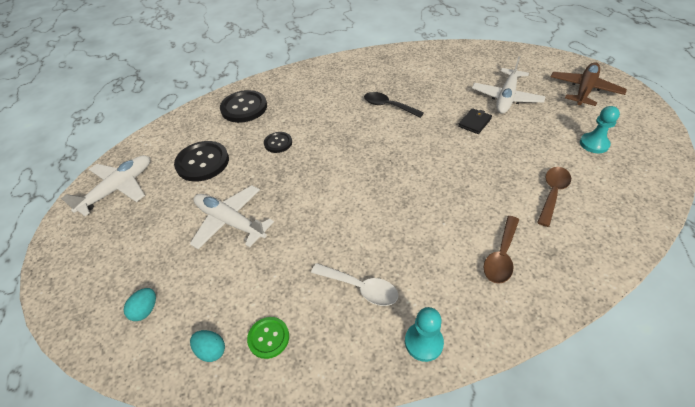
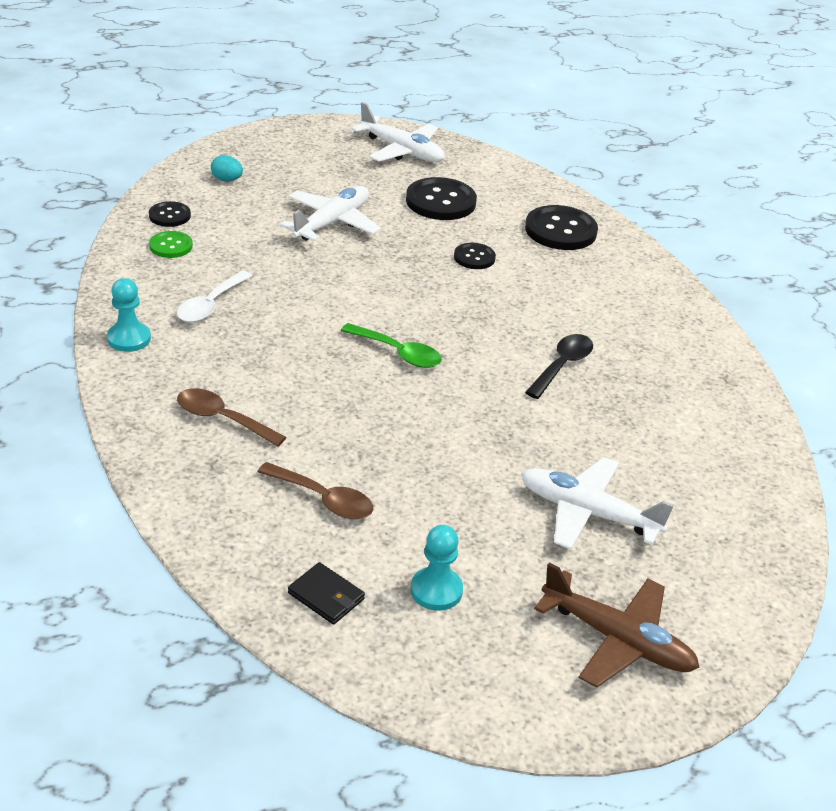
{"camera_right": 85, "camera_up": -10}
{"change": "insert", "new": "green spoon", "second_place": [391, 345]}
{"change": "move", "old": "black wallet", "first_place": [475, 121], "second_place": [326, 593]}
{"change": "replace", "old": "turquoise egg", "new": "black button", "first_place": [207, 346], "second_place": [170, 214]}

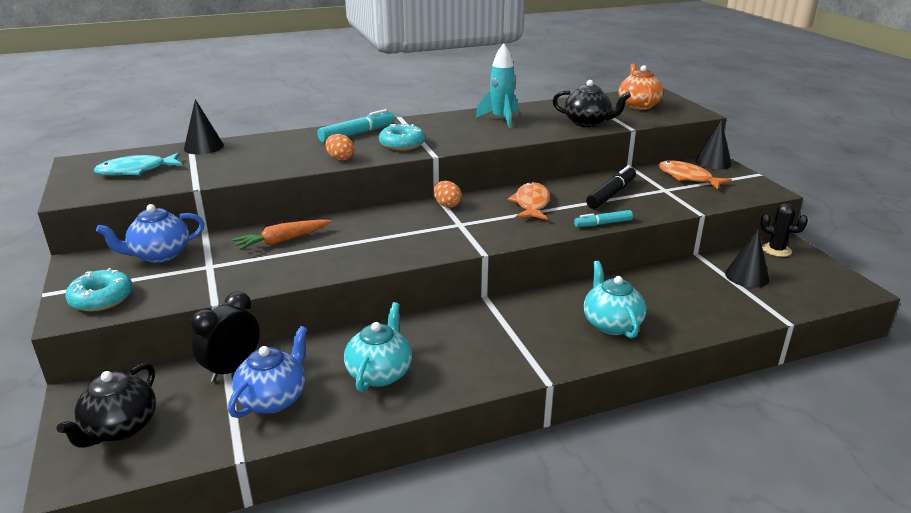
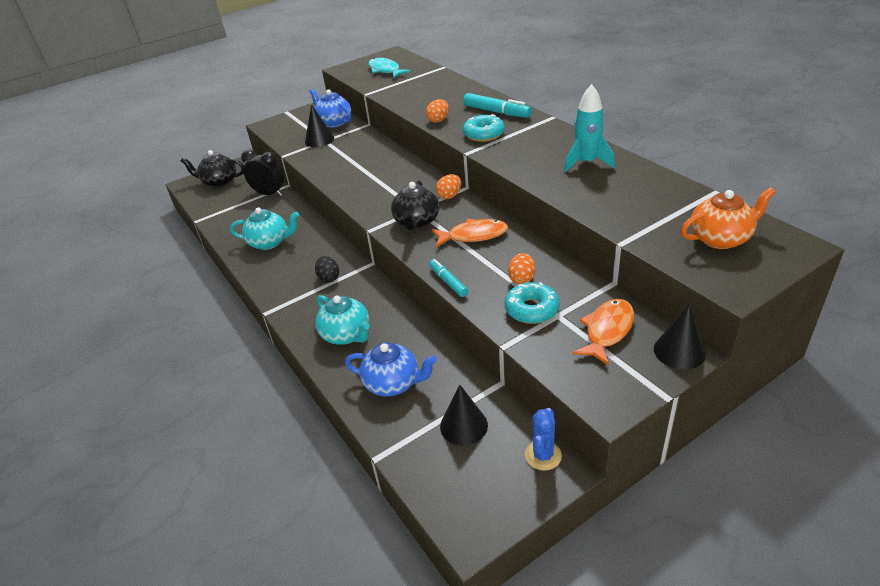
{"camera_right": 80, "camera_up": 10}
{"change": "delete", "old": "orange carrot", "first_place": [281, 235]}
{"change": "insert", "new": "black egg", "second_place": [327, 269]}
{"change": "move", "old": "turquoise donut", "first_place": [99, 290], "second_place": [532, 303]}
{"change": "move", "old": "black cone", "first_place": [204, 126], "second_place": [319, 125]}
{"change": "move", "old": "blue teapot", "first_place": [267, 372], "second_place": [391, 369]}
{"change": "move", "old": "black teapot", "first_place": [592, 103], "second_place": [415, 205]}
{"change": "replace", "old": "black marker", "new": "orange egg", "first_place": [611, 187], "second_place": [521, 268]}
{"change": "recolor", "old": "black cactus", "new": "blue cactus", "first_place": [784, 230], "second_place": [543, 439]}
{"change": "rotate", "old": "turquoise teapot", "first_place": [615, 299], "second_place": [342, 320], "degrees": 75}

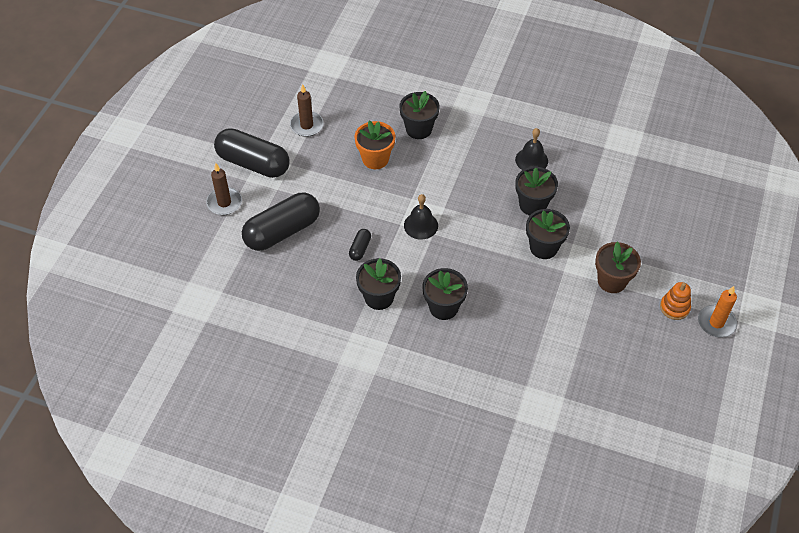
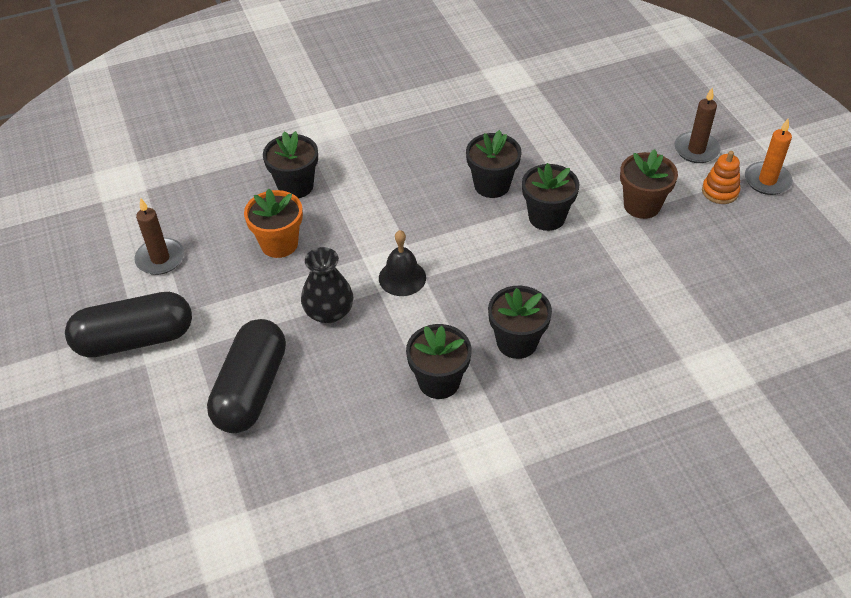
{"camera_right": -40, "camera_up": -5}
{"change": "delete", "old": "black capsule", "first_place": [360, 245]}
{"change": "delete", "old": "black bell", "first_place": [531, 149]}
{"change": "insert", "new": "black vase", "second_place": [327, 285]}
{"change": "move", "old": "brown candle", "first_place": [224, 189], "second_place": [698, 125]}

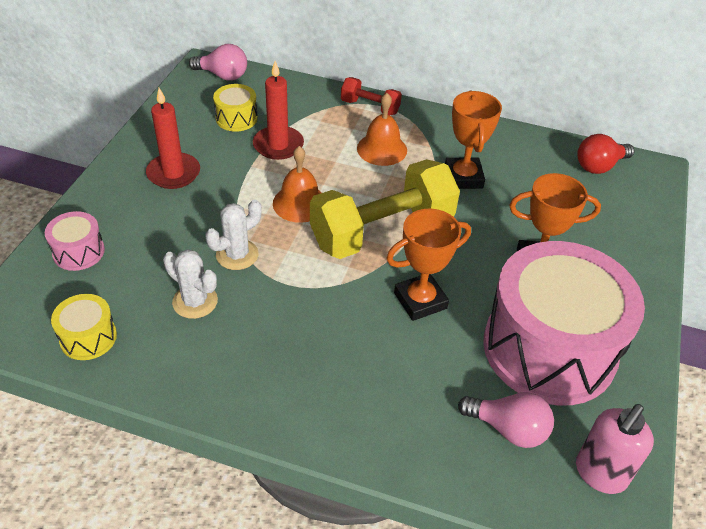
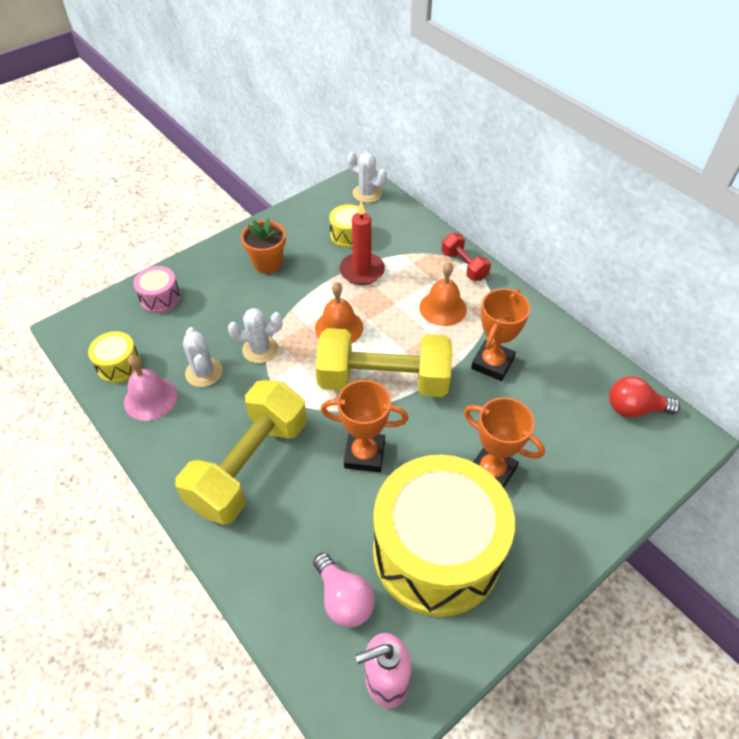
{"camera_right": 35, "camera_up": 5}
{"change": "insert", "new": "pink bell", "second_place": [150, 388]}
{"change": "insert", "new": "yellow dumbbell", "second_place": [241, 452]}
{"change": "replace", "old": "red candle", "new": "orange flower pot", "first_place": [173, 138], "second_place": [263, 245]}
{"change": "replace", "old": "pink light bulb", "new": "white cactus", "first_place": [218, 62], "second_place": [367, 177]}
{"change": "recolor", "old": "pink drum", "new": "yellow drum", "first_place": [564, 323], "second_place": [444, 536]}

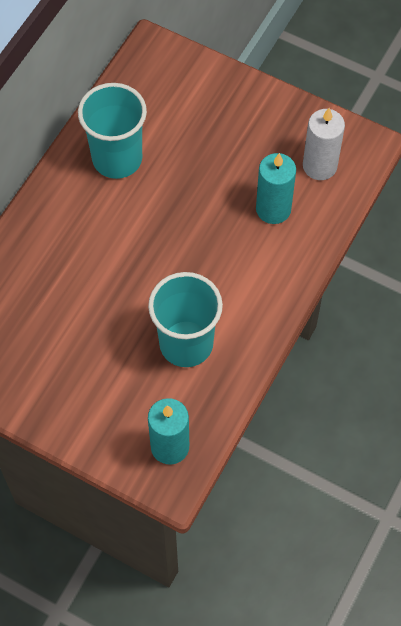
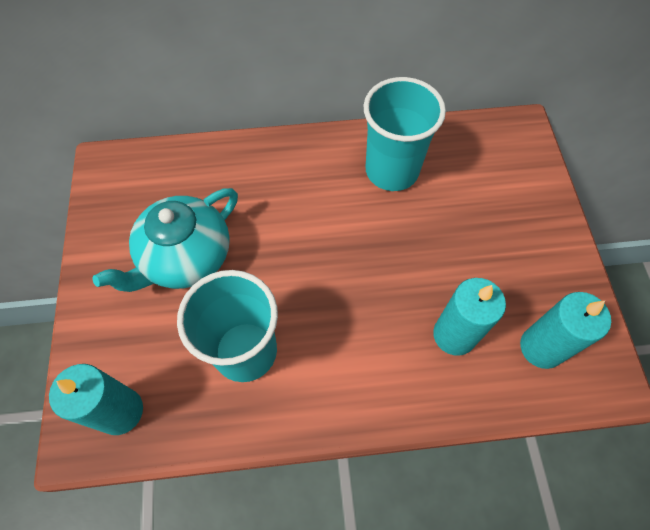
{"camera_right": 55, "camera_up": 0}
{"change": "insert", "new": "turquoise teapot", "second_place": [165, 240]}
{"change": "recolor", "old": "white candle", "new": "turquoise candle", "first_place": [324, 144], "second_place": [565, 330]}

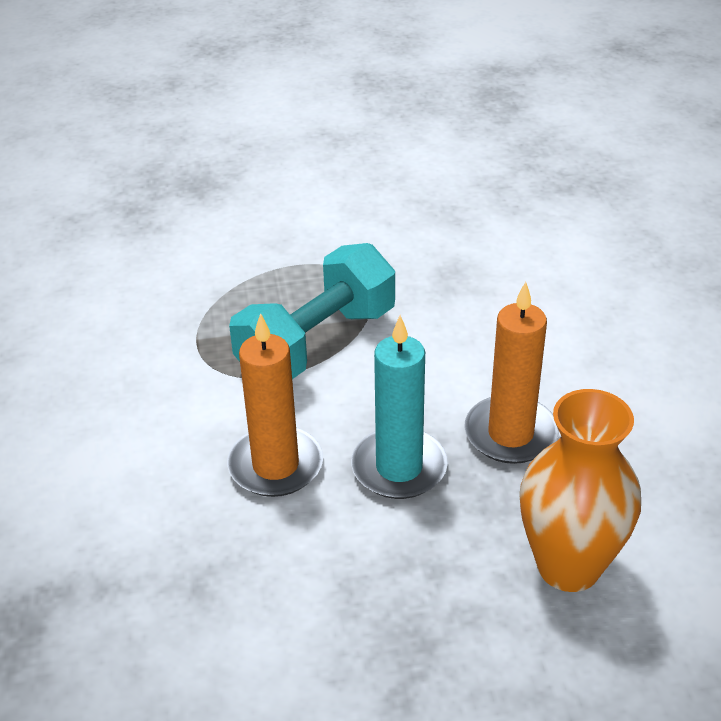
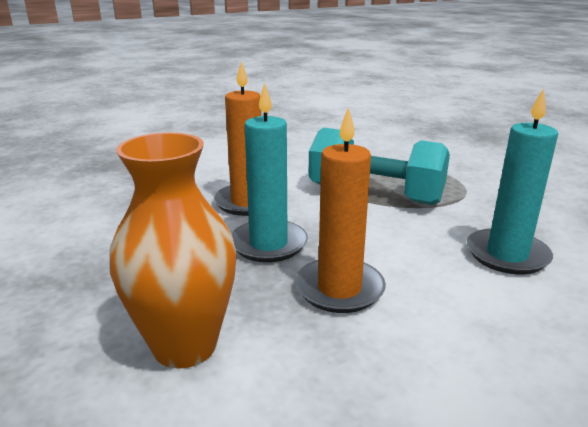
{"camera_right": 70, "camera_up": -15}
{"change": "insert", "new": "turquoise candle", "second_place": [512, 181]}

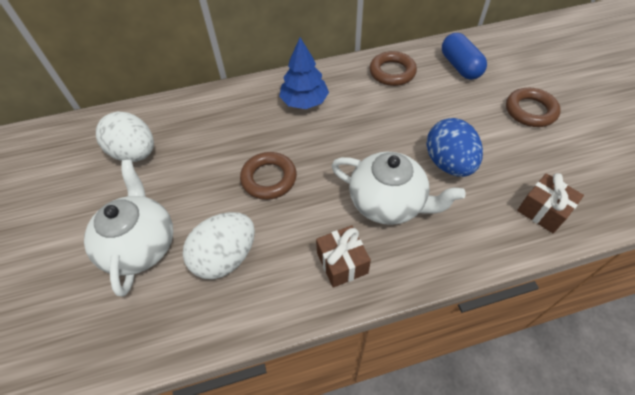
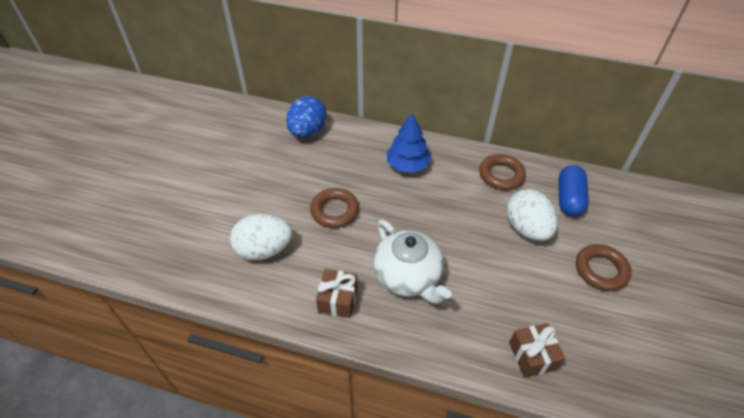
{"camera_right": 30, "camera_up": -5}
{"change": "delete", "old": "white teapot", "first_place": [128, 228]}
{"change": "move", "old": "white egg", "first_place": [125, 137], "second_place": [532, 215]}
{"change": "move", "old": "blue egg", "first_place": [455, 147], "second_place": [306, 117]}

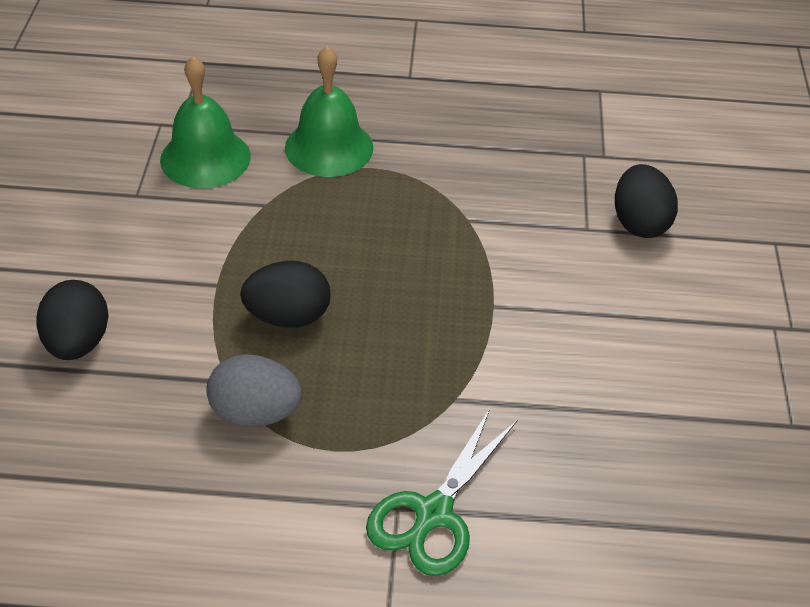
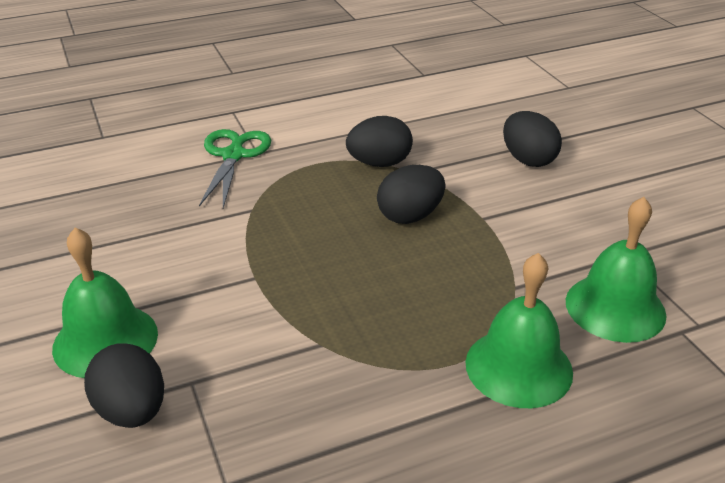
{"camera_right": 155, "camera_up": -10}
{"change": "insert", "new": "green bell", "second_place": [105, 302]}
{"change": "recolor", "old": "grey egg", "new": "black egg", "first_place": [254, 390], "second_place": [379, 141]}

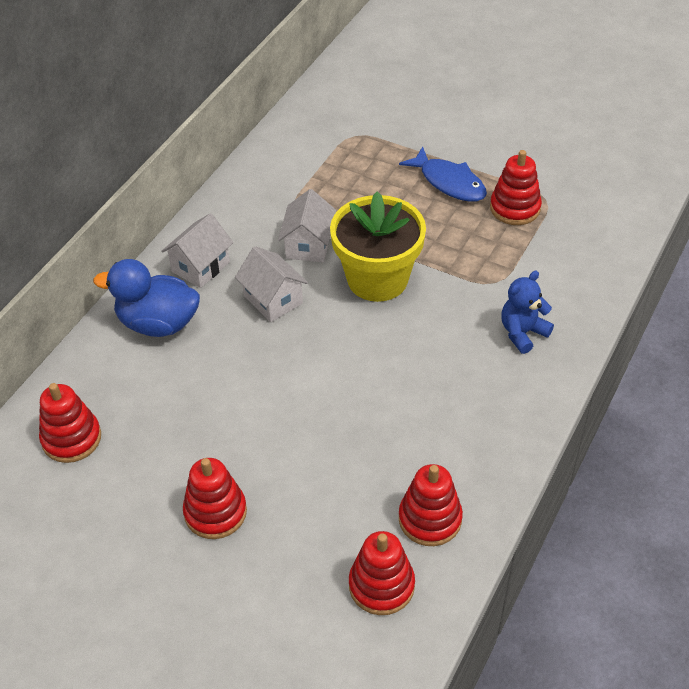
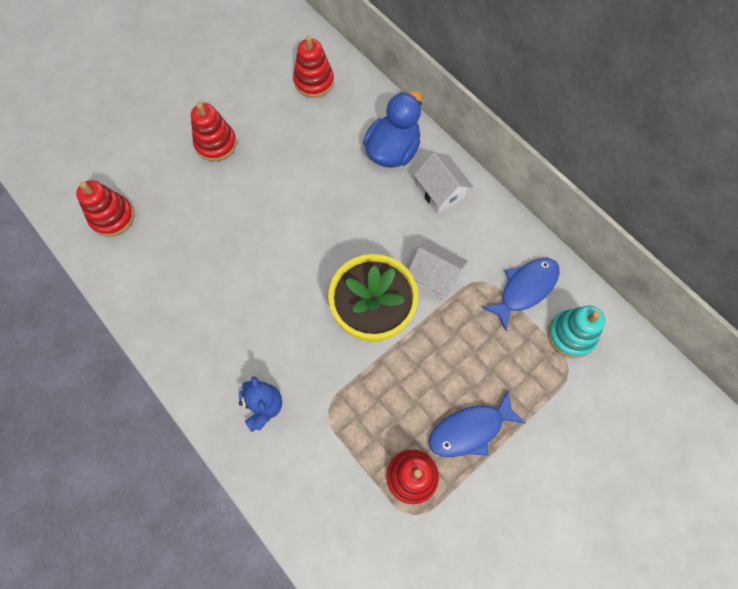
{"camera_right": 110, "camera_up": 20}
{"change": "delete", "old": "white house", "first_place": [271, 284]}
{"change": "delete", "old": "red stacking toy", "first_place": [431, 505]}
{"change": "insert", "new": "blue fish", "second_place": [520, 294]}
{"change": "insert", "new": "turquoise stacking toy", "second_place": [576, 331]}

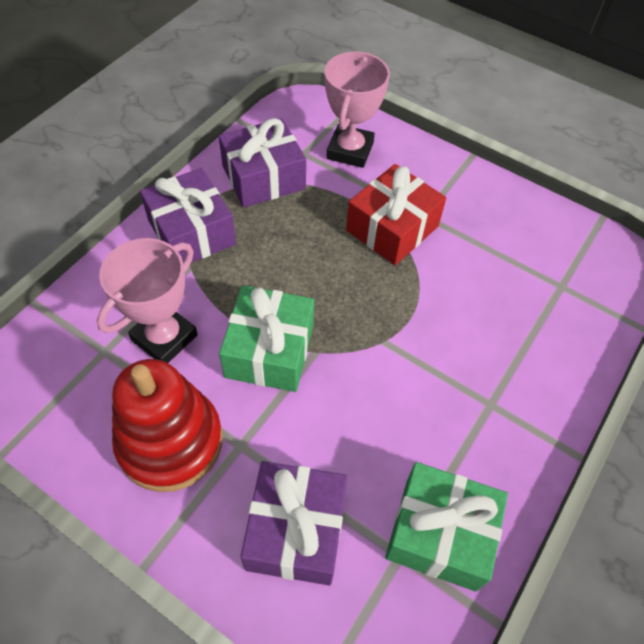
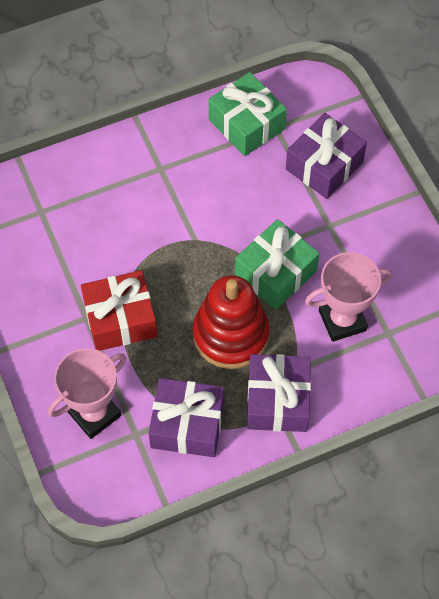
{"camera_right": -145, "camera_up": 5}
{"change": "move", "old": "red stacking toy", "first_place": [167, 425], "second_place": [231, 322]}

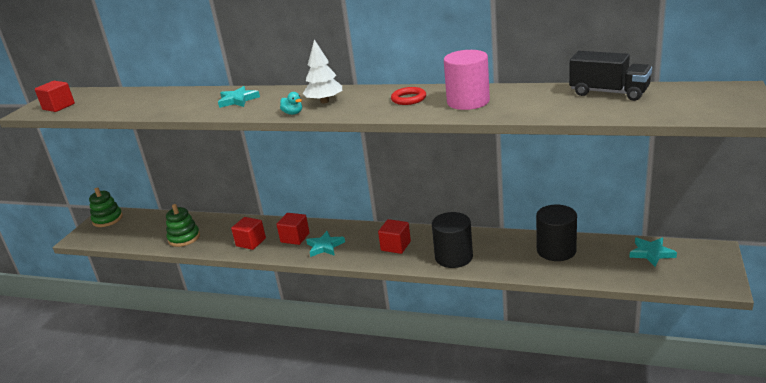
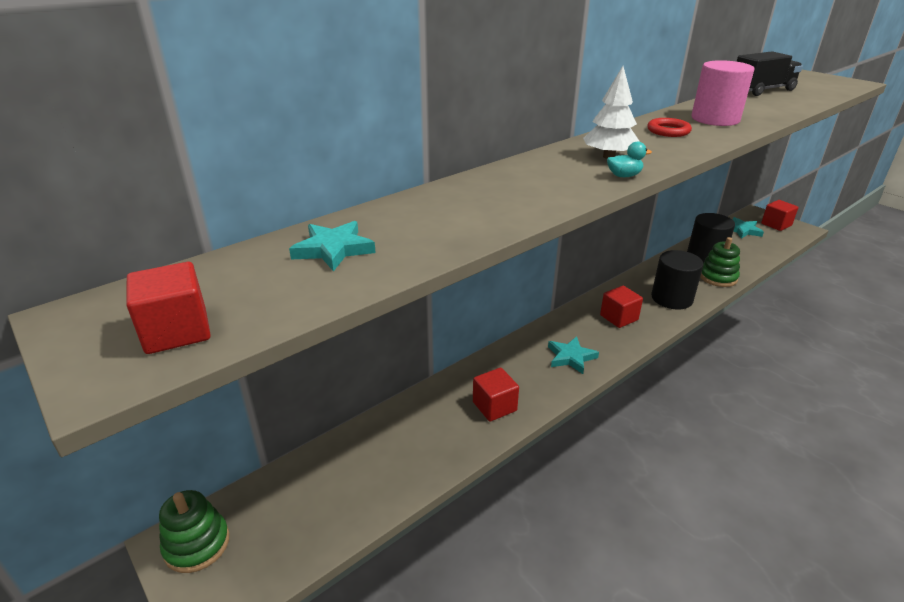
{"camera_right": -60, "camera_up": 5}
{"change": "move", "old": "green stacking toy", "first_place": [183, 225], "second_place": [720, 262]}
{"change": "move", "old": "turquoise star", "first_place": [239, 97], "second_place": [332, 246]}
{"change": "move", "old": "red cube", "first_place": [293, 229], "second_place": [779, 215]}

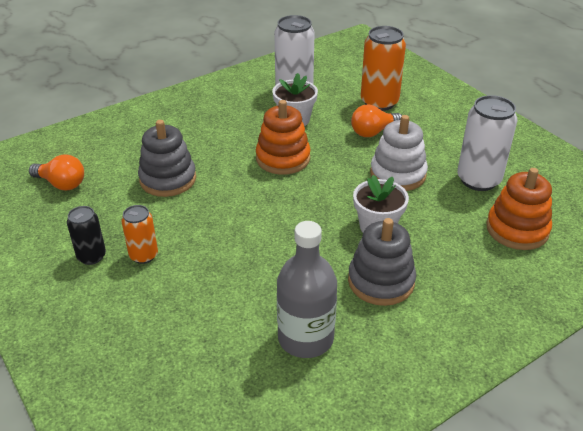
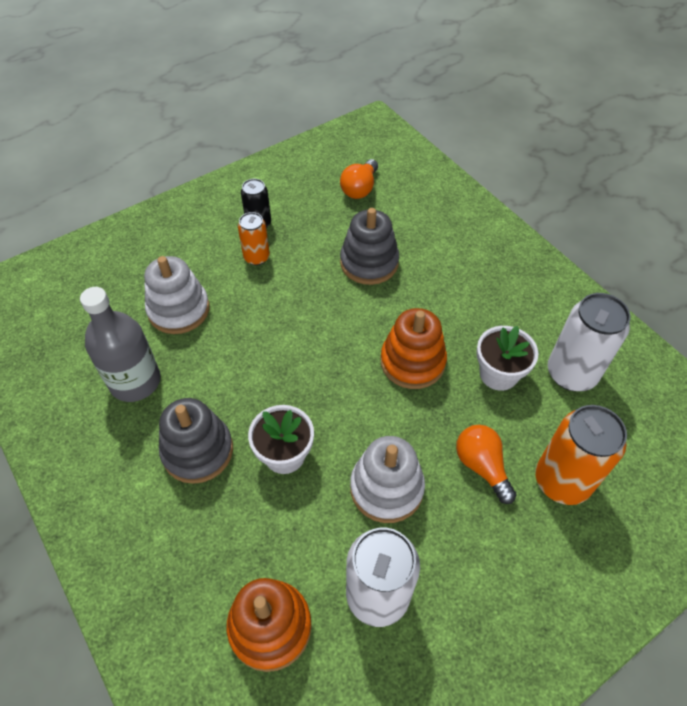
{"camera_right": 90, "camera_up": 15}
{"change": "insert", "new": "white stacking toy", "second_place": [177, 295]}

